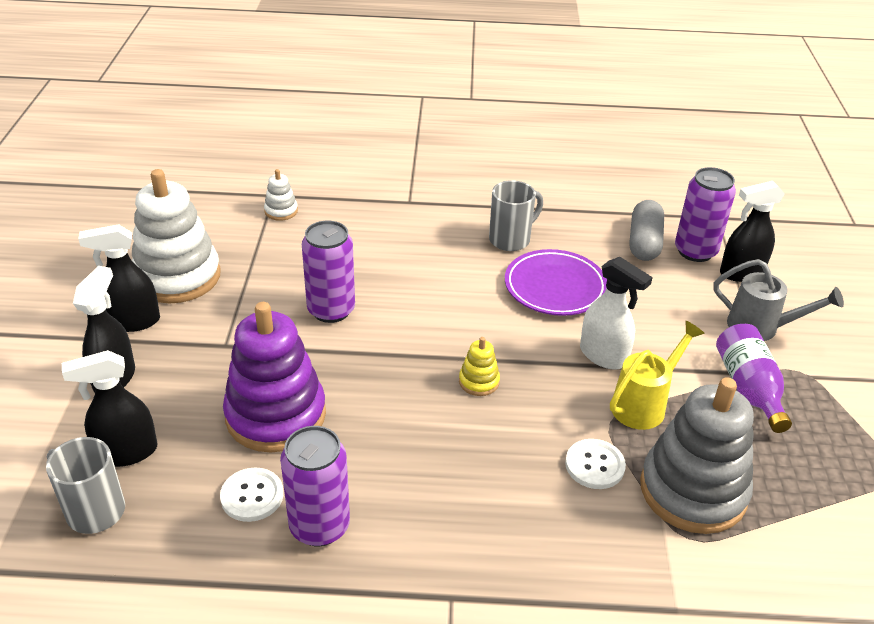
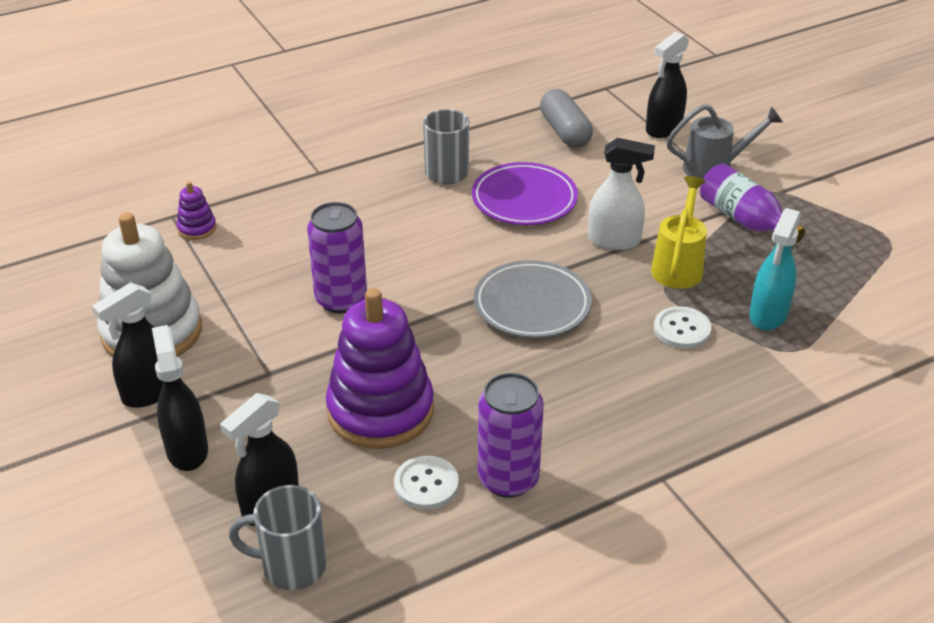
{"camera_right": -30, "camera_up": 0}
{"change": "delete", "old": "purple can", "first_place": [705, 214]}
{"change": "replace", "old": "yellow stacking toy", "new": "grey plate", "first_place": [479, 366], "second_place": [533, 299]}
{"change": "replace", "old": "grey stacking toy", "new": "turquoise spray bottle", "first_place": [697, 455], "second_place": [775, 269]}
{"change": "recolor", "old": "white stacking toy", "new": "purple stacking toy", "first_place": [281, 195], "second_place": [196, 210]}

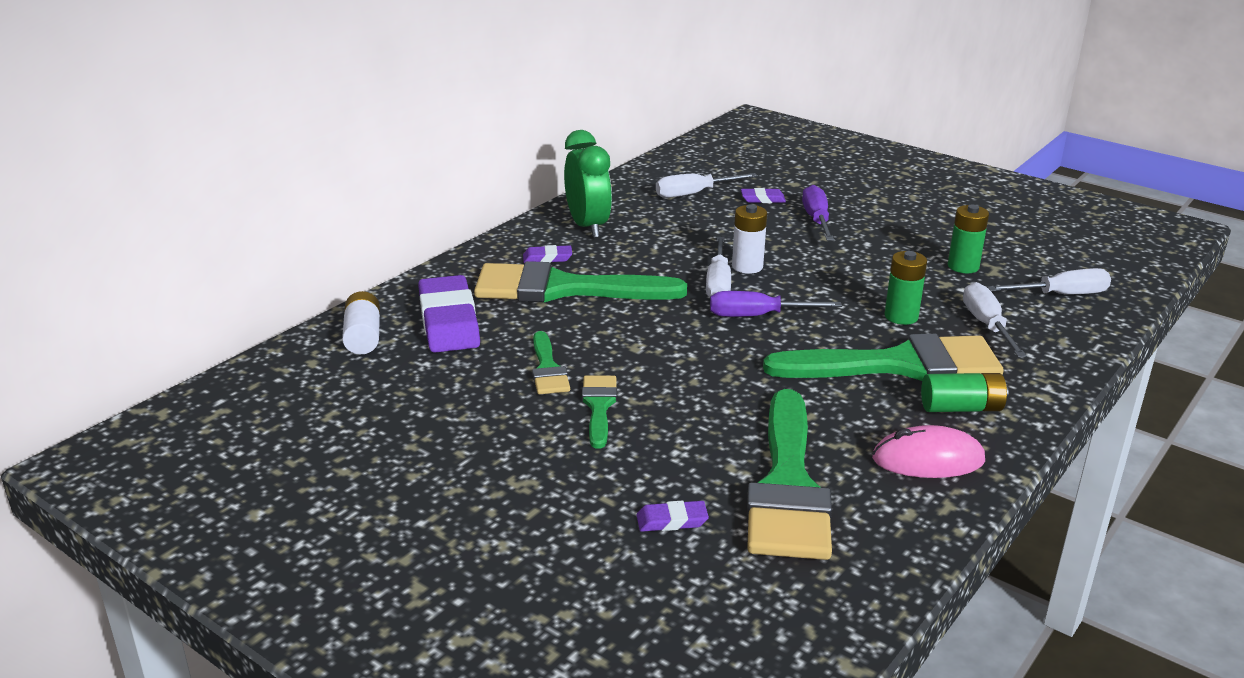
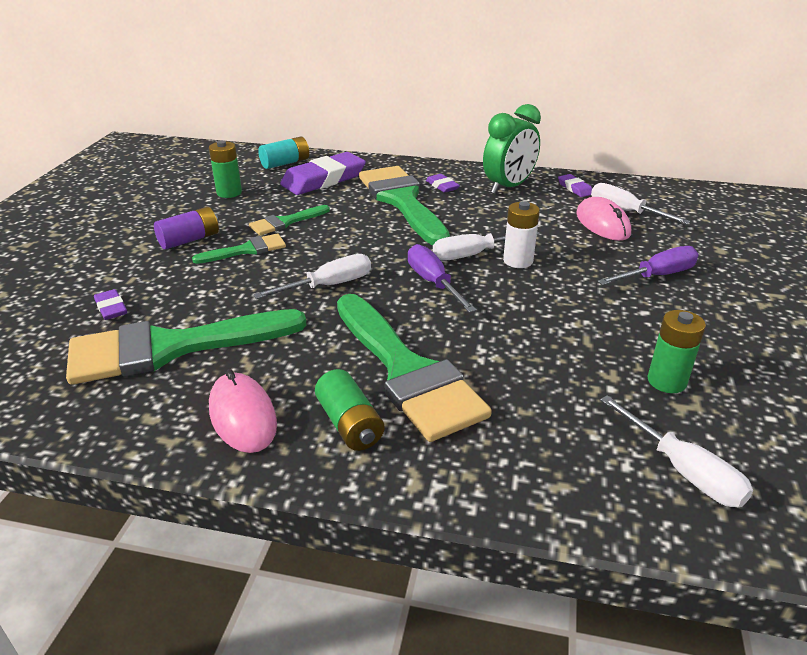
{"camera_right": 65, "camera_up": 5}
{"change": "insert", "new": "purple battery", "second_place": [186, 228]}
{"change": "insert", "new": "pink mouse", "second_place": [603, 219]}
{"change": "move", "old": "purple eraser", "first_place": [763, 195], "second_place": [575, 185]}
{"change": "move", "old": "green battery", "first_place": [905, 288], "second_place": [225, 169]}
{"change": "move", "old": "white screwdriver", "first_place": [995, 319], "second_place": [312, 276]}
{"change": "recolor", "old": "white battery", "new": "turquoise battery", "first_place": [361, 322], "second_place": [283, 152]}

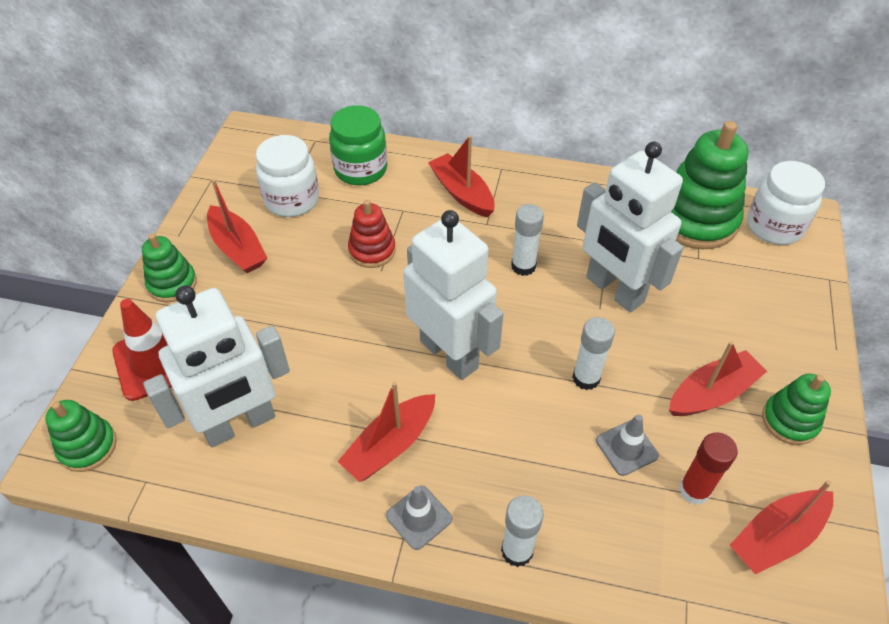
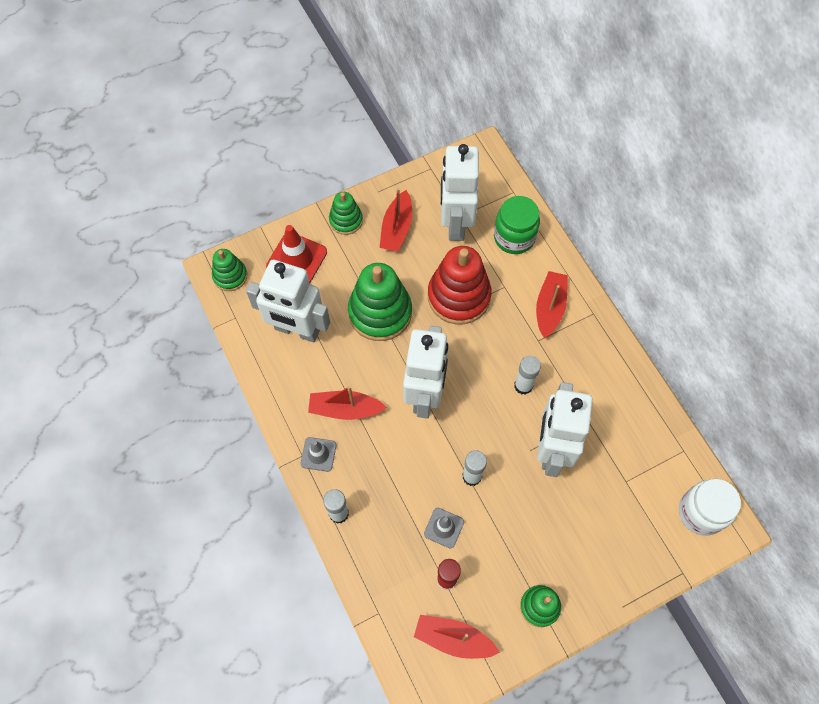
{"camera_right": 50, "camera_up": 15}
{"change": "delete", "old": "red boat", "first_place": [718, 378]}
{"change": "move", "old": "green stacking toy", "first_place": [710, 185], "second_place": [380, 302]}
{"change": "replace", "old": "white jar", "new": "white robot", "first_place": [287, 176], "second_place": [460, 192]}
{"change": "resize", "old": "red stacking toy", "first_place": [372, 234], "second_place": [460, 285], "factor": 1.81}

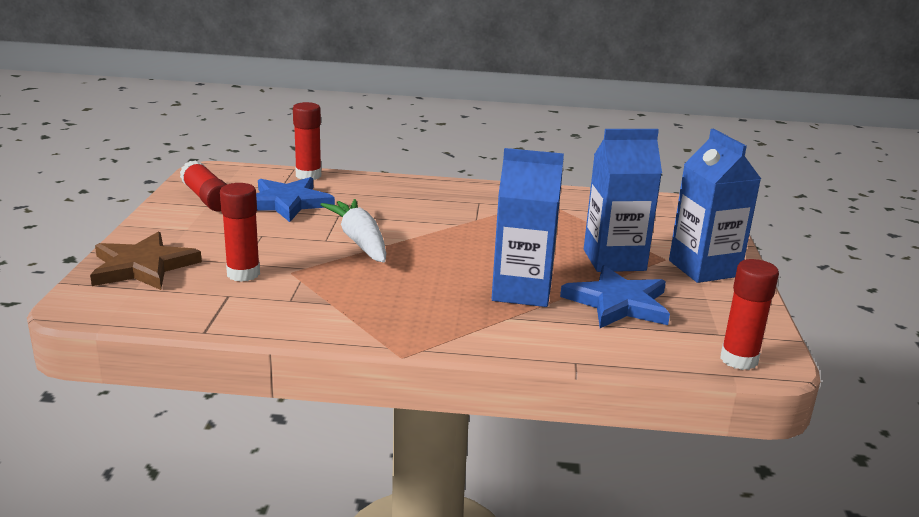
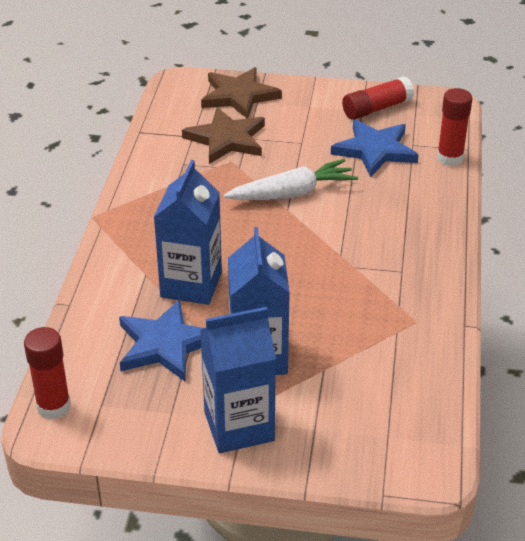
{"camera_right": 95, "camera_up": 15}
{"change": "replace", "old": "red glue stick", "new": "brown star", "first_place": [240, 232], "second_place": [223, 135]}

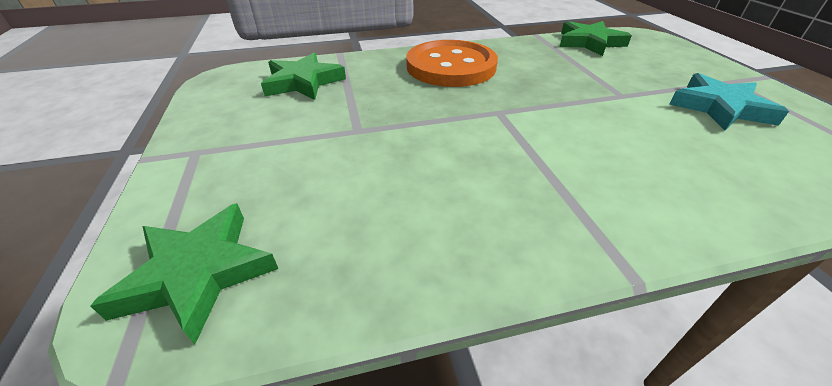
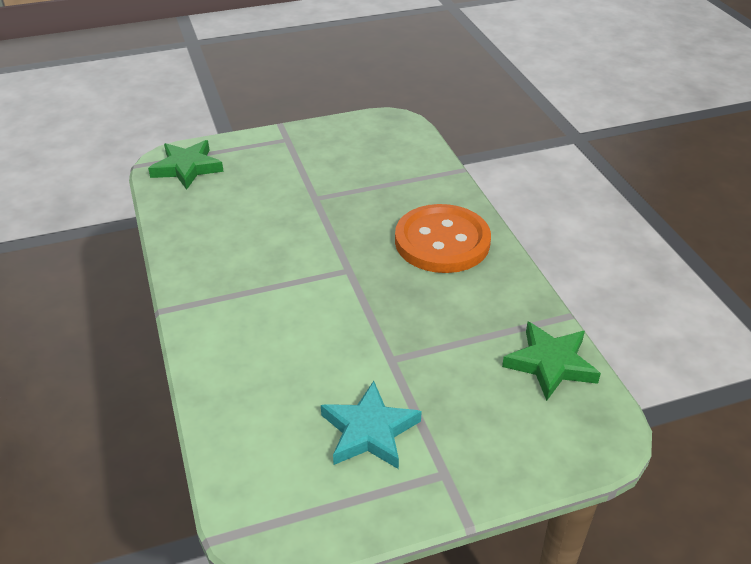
{"camera_right": 85, "camera_up": 0}
{"change": "delete", "old": "green star", "first_place": [303, 76]}

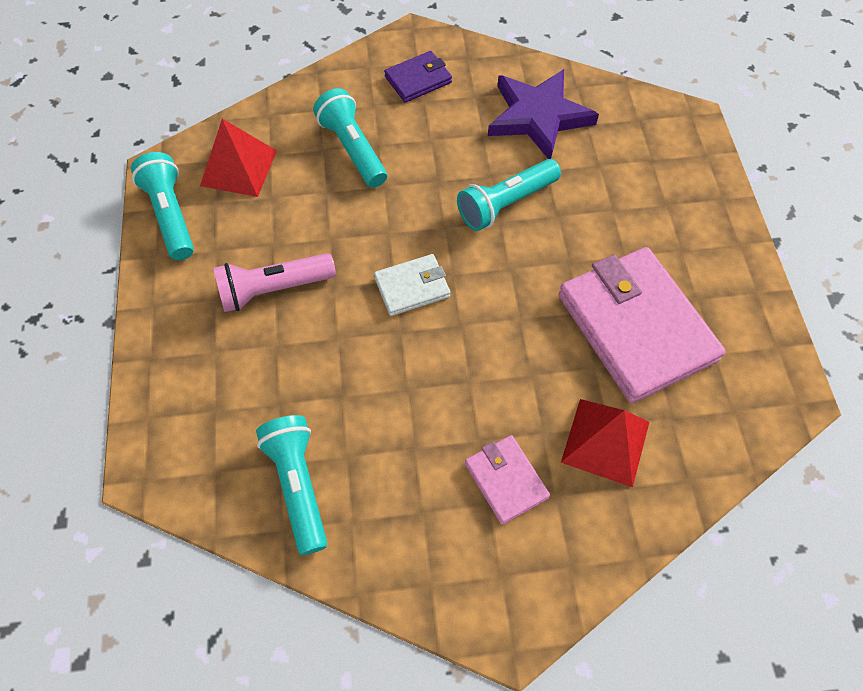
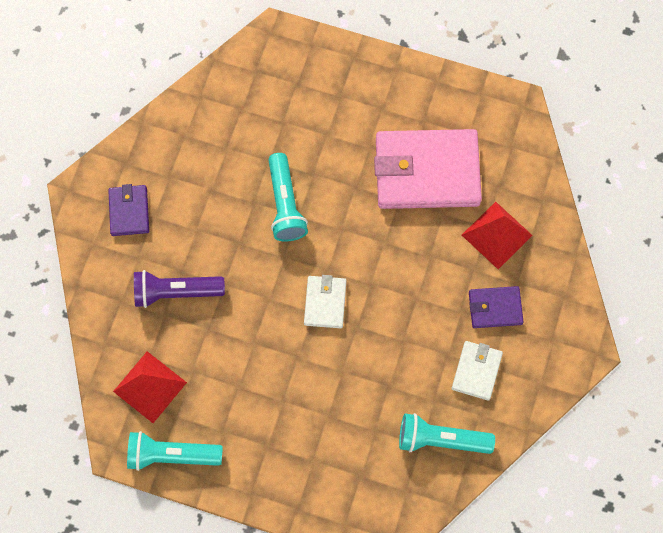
{"camera_right": -65, "camera_up": 10}
{"change": "delete", "old": "pink flashlight", "first_place": [274, 282]}
{"change": "delete", "old": "purple star", "first_place": [543, 114]}
{"change": "insert", "new": "white wallet", "second_place": [477, 371]}
{"change": "recolor", "old": "turquoise flashlight", "new": "purple flashlight", "first_place": [350, 138], "second_place": [179, 289]}
{"change": "recolor", "old": "pink wallet", "new": "purple wallet", "first_place": [507, 480], "second_place": [496, 307]}

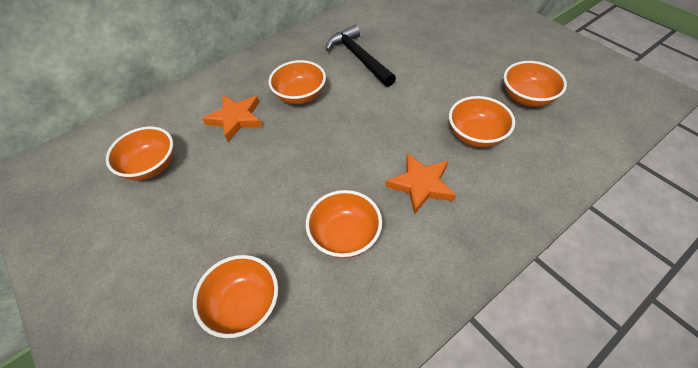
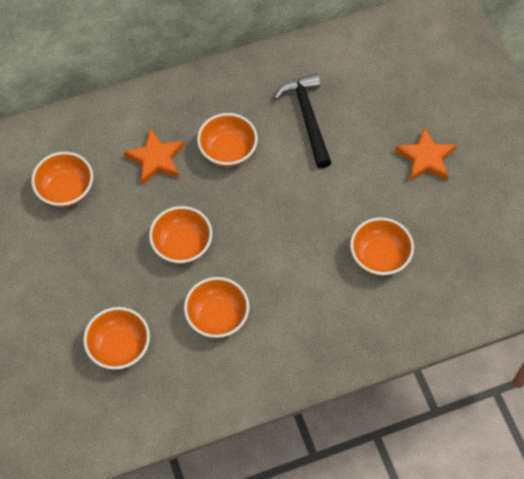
{"camera_right": 15, "camera_up": 10}
{"change": "move", "old": "orange star", "first_place": [421, 184], "second_place": [426, 154]}
{"change": "move", "old": "orange bowl", "first_place": [535, 84], "second_place": [180, 235]}

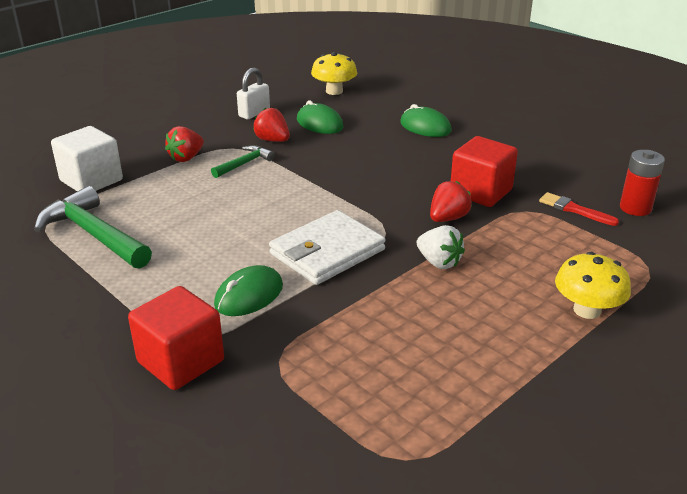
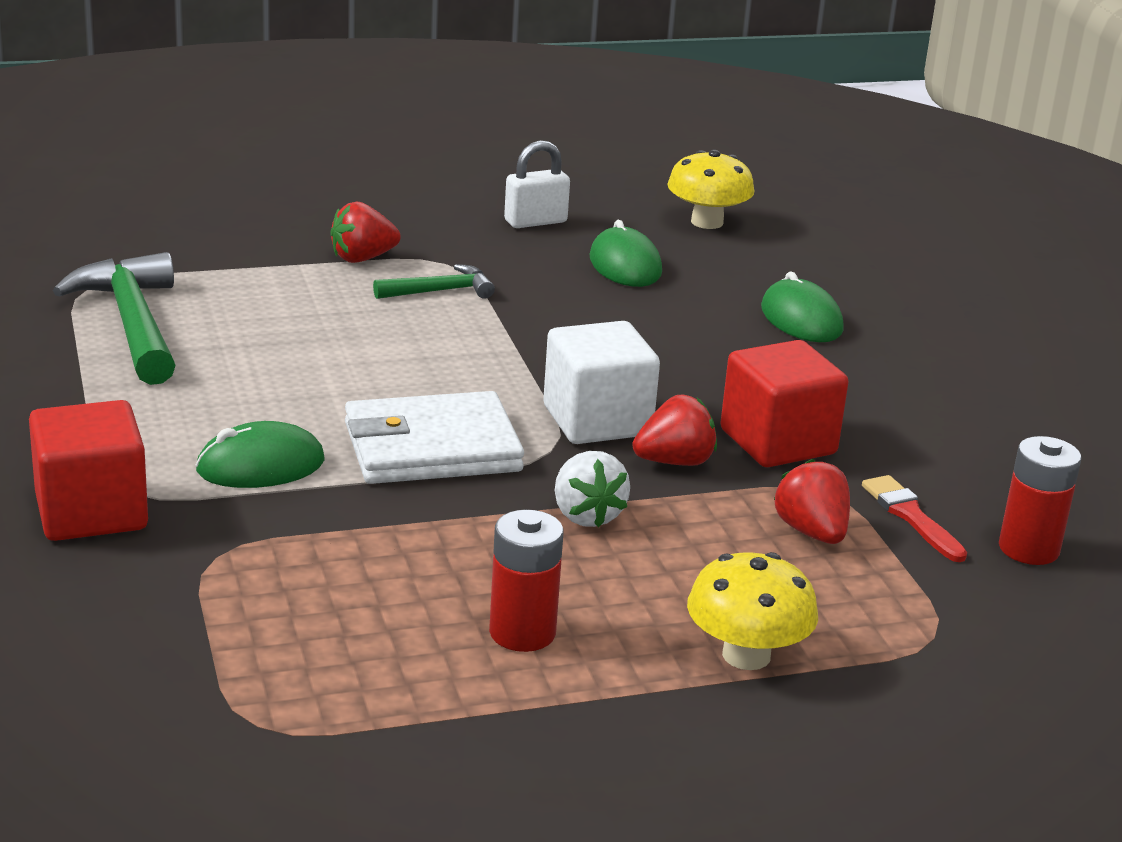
{"camera_right": 25, "camera_up": -5}
{"change": "insert", "new": "red battery", "second_place": [526, 581]}
{"change": "move", "old": "white cube", "first_place": [87, 158], "second_place": [601, 382]}
{"change": "move", "old": "red strawberry", "first_place": [271, 125], "second_place": [812, 501]}

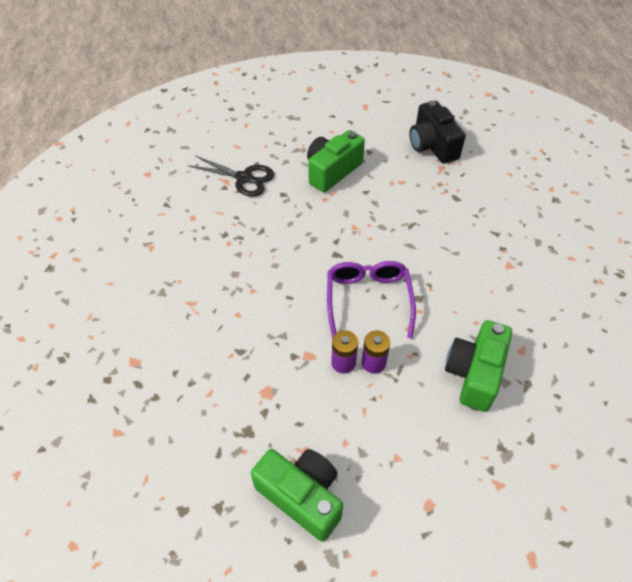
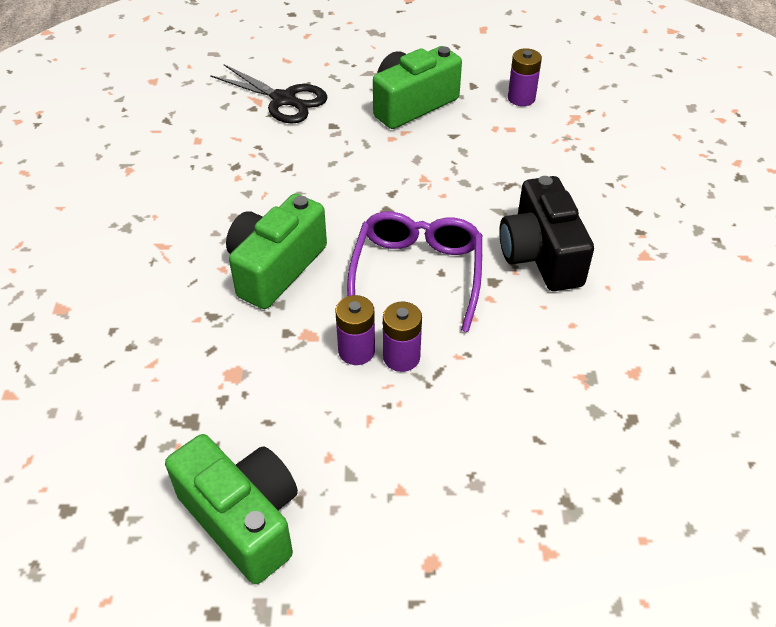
{"camera_right": 10, "camera_up": -5}
{"change": "insert", "new": "purple battery", "second_place": [525, 77]}
{"change": "move", "old": "black camera", "first_place": [437, 131], "second_place": [546, 233]}
{"change": "move", "old": "green camera", "first_place": [478, 366], "second_place": [276, 251]}

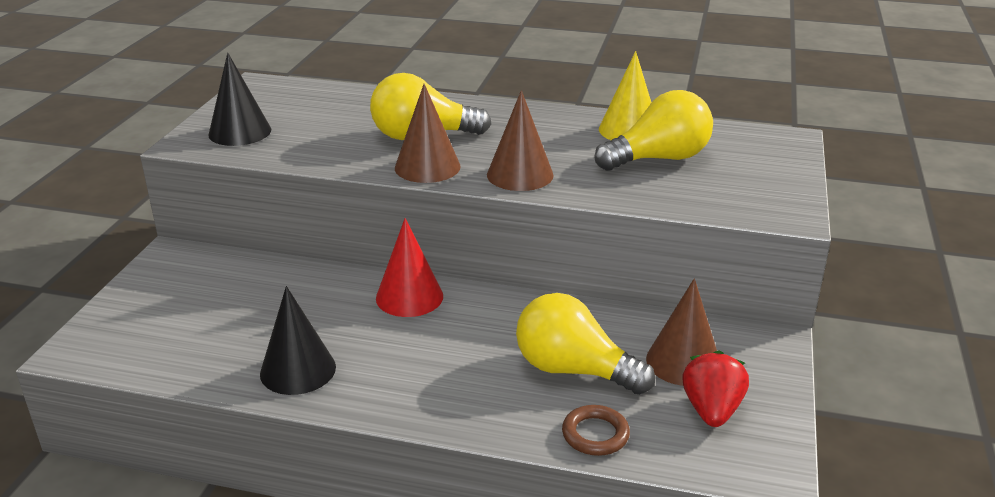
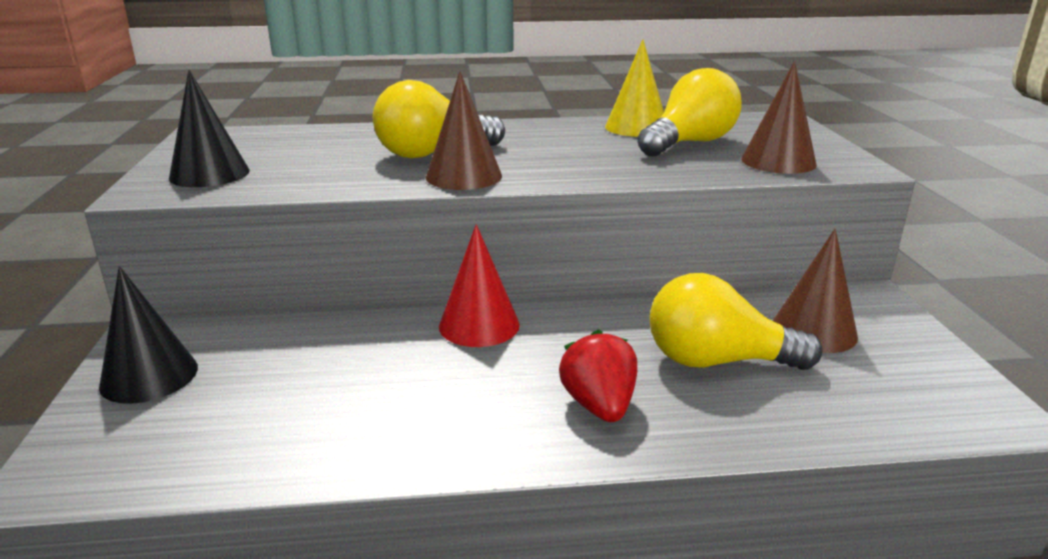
{"camera_right": -20, "camera_up": -5}
{"change": "delete", "old": "brown ring", "first_place": [596, 430]}
{"change": "move", "old": "black cone", "first_place": [298, 340], "second_place": [148, 335]}
{"change": "move", "old": "brown cone", "first_place": [520, 140], "second_place": [779, 117]}
{"change": "move", "old": "red strawberry", "first_place": [715, 388], "second_place": [598, 375]}

